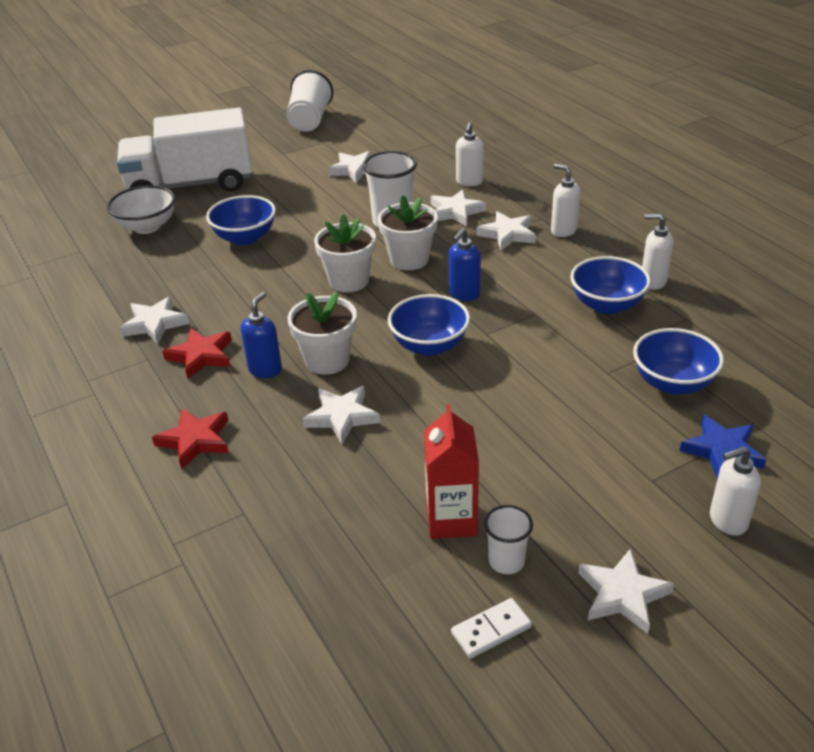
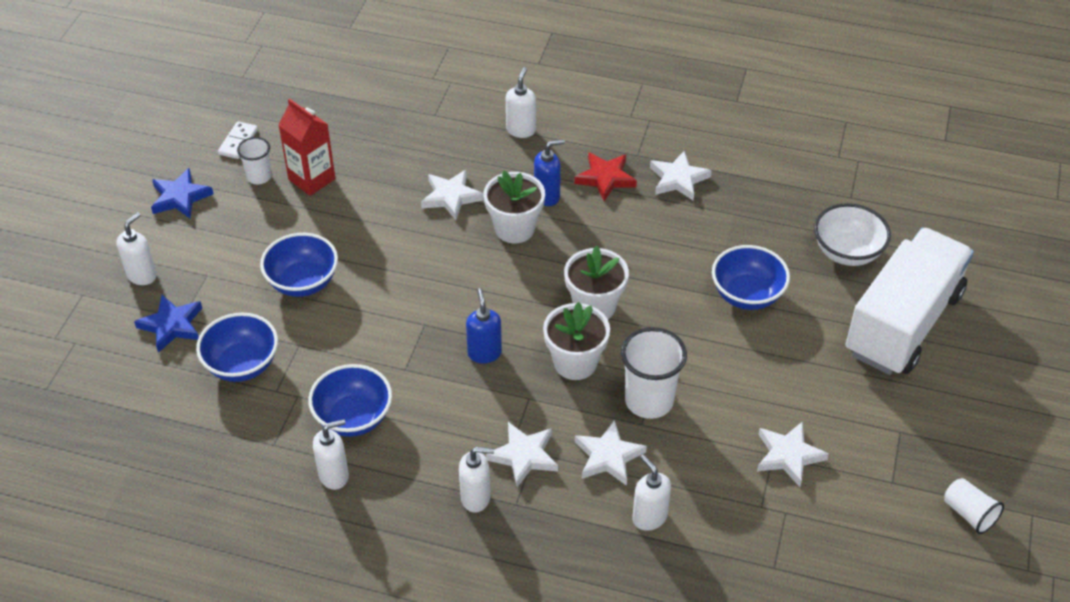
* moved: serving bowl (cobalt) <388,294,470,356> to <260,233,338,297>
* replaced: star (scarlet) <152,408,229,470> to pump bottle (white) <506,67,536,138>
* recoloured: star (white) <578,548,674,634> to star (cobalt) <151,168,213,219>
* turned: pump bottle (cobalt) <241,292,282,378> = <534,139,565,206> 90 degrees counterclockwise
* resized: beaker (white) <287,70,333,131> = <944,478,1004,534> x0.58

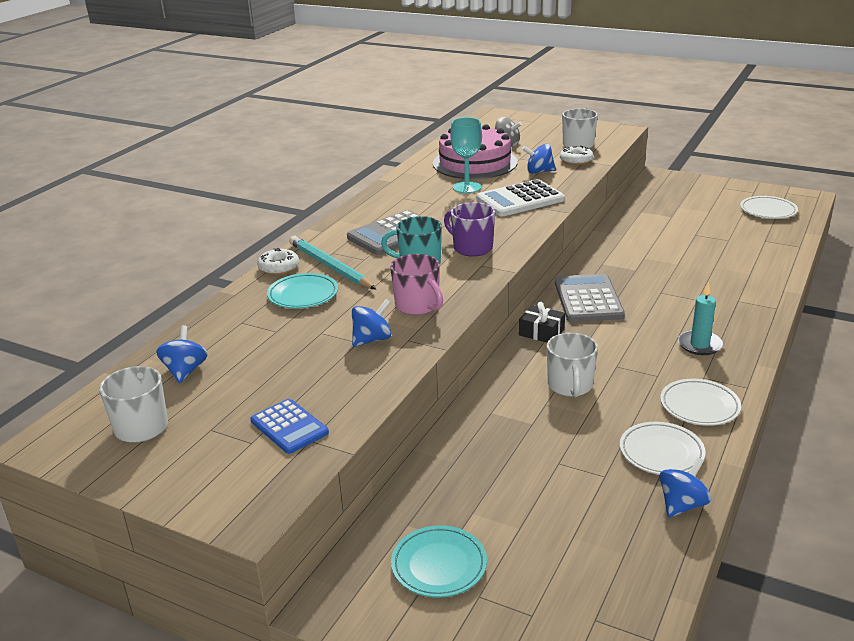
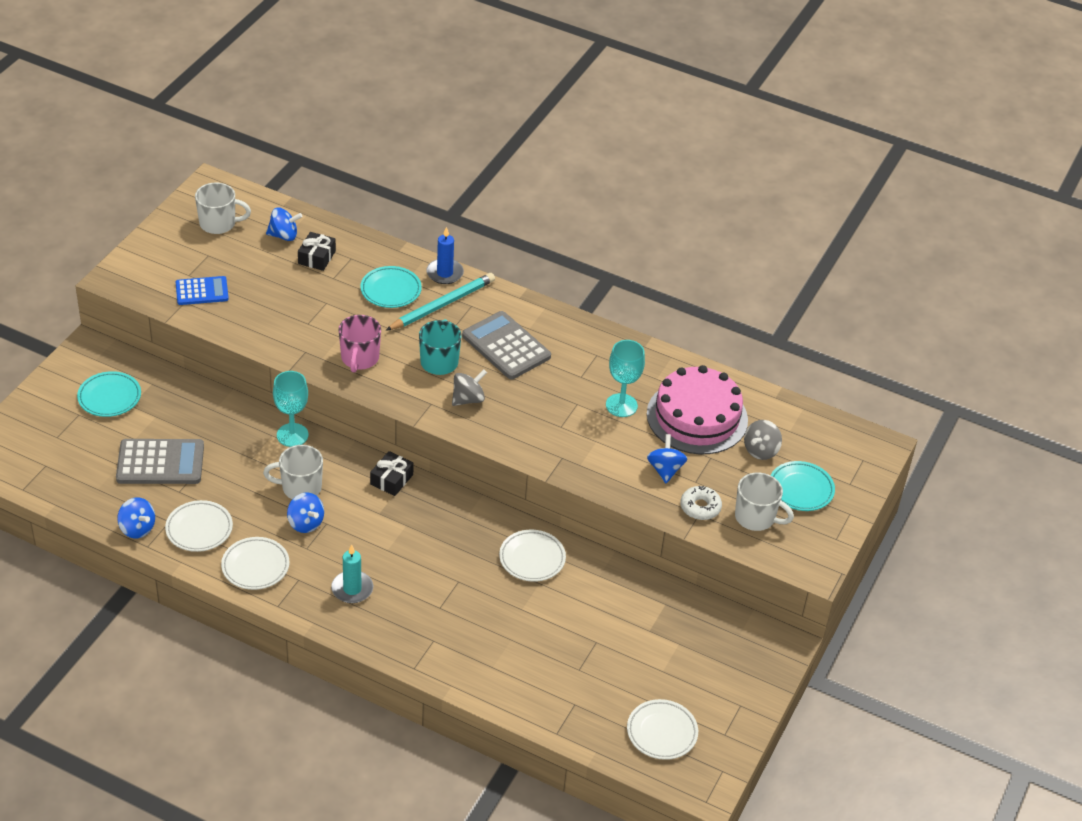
* removed: adding machine (white) <476,179,565,216>
* added: chalice (teal) <273,371,309,447>
* added: gift (black) <298,232,336,271>
* added: flat dish (white) <499,530,566,582>
* added: flat dish (teal) <771,461,835,511>
* moved: whirligig (cobalt) <352,299,391,347> to <287,492,324,533>
* moved: adding machine (gray) <555,274,625,322> to <116,439,204,484>
* replaced: glazed donut (white) <257,248,299,275> to candle (cobalt) <427,227,464,284>
* replaced: coffee mug (violet) <444,202,495,257> to whirligig (gray) <452,369,487,406>
* turned: adding machine (cobalt) <250,399,329,454> = <176,276,229,305> 150 degrees counterclockwise
* turned: coffee mug (rose-pink) <390,254,443,315> = <338,315,381,373> 45 degrees counterclockwise

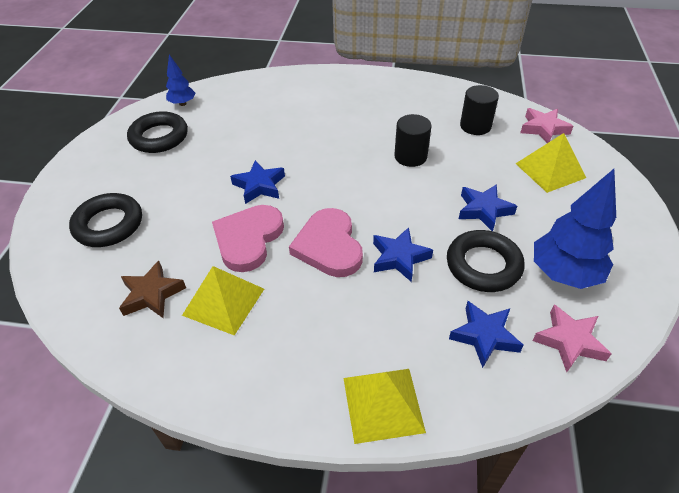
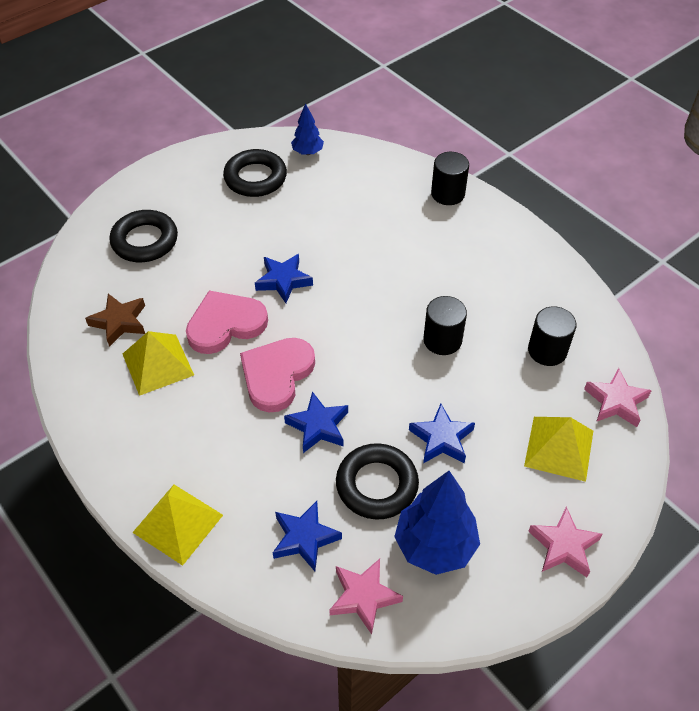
* added: cylinder (black) <431,152,469,205>
* added: star (rose-pink) <528,507,603,577>

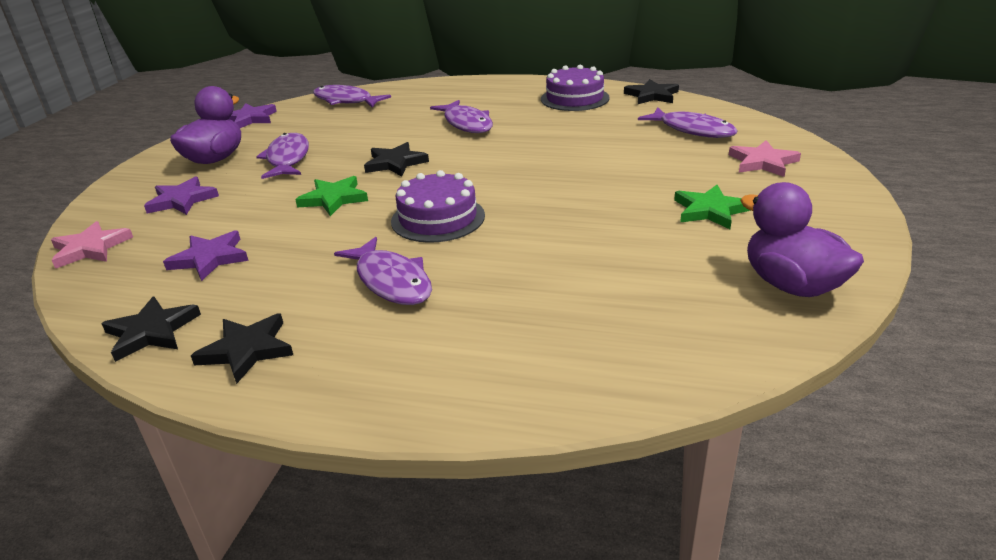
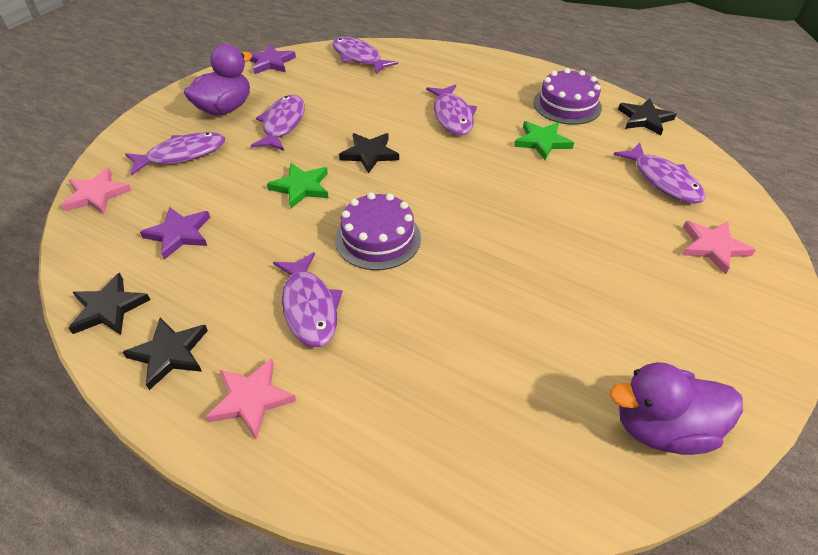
* added: star (rose-pink) <206,358,296,440>
* moved: star (leaf-green) <674,185,751,229> to <514,121,574,160>
* replaced: star (violet) <144,176,219,215> to fish figure (violet) <125,132,225,176>
* turned: duck (violet) <740,182,864,297> = <610,362,743,455> 75 degrees counterclockwise

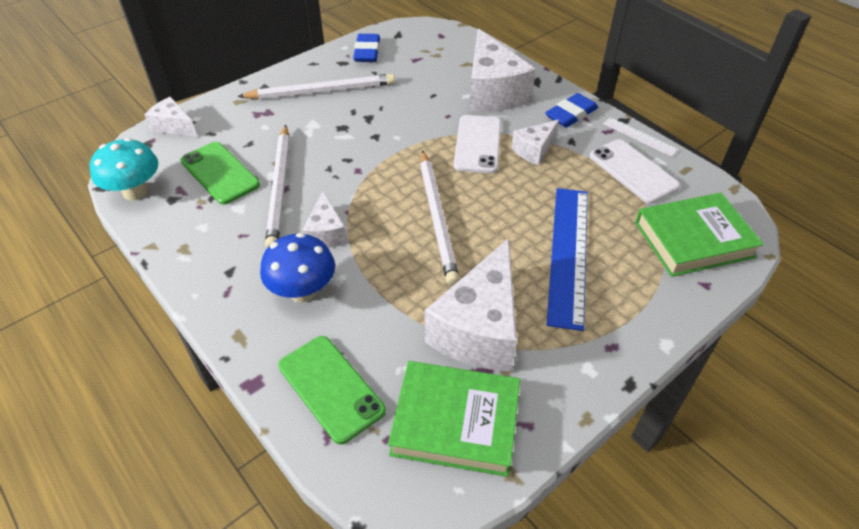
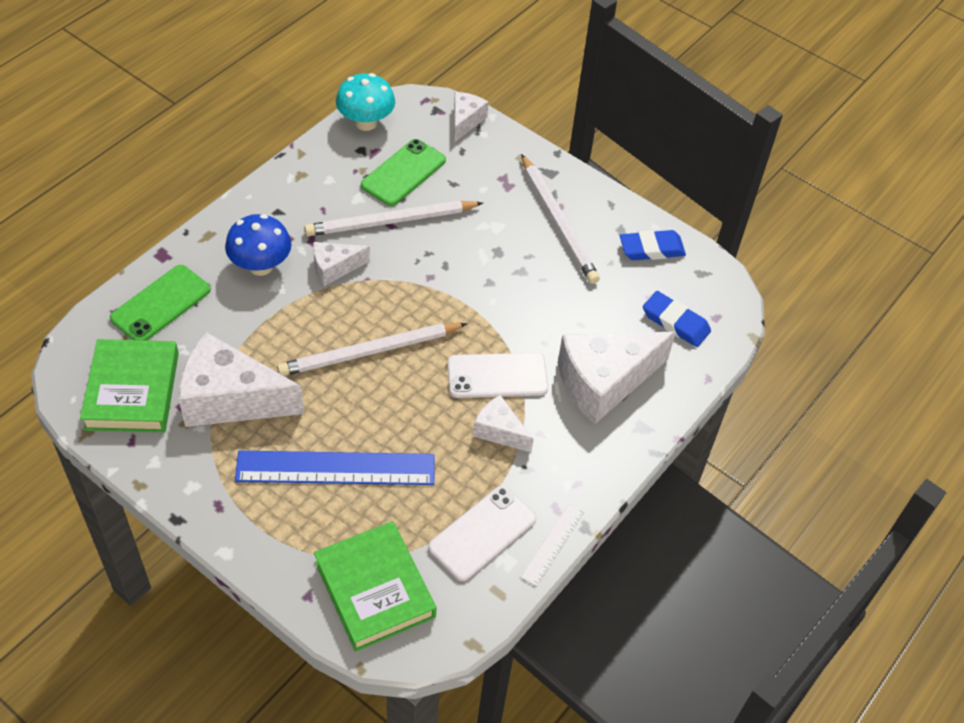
* moved: gum eraser (cobalt) <545,93,598,128> to <643,291,711,347>

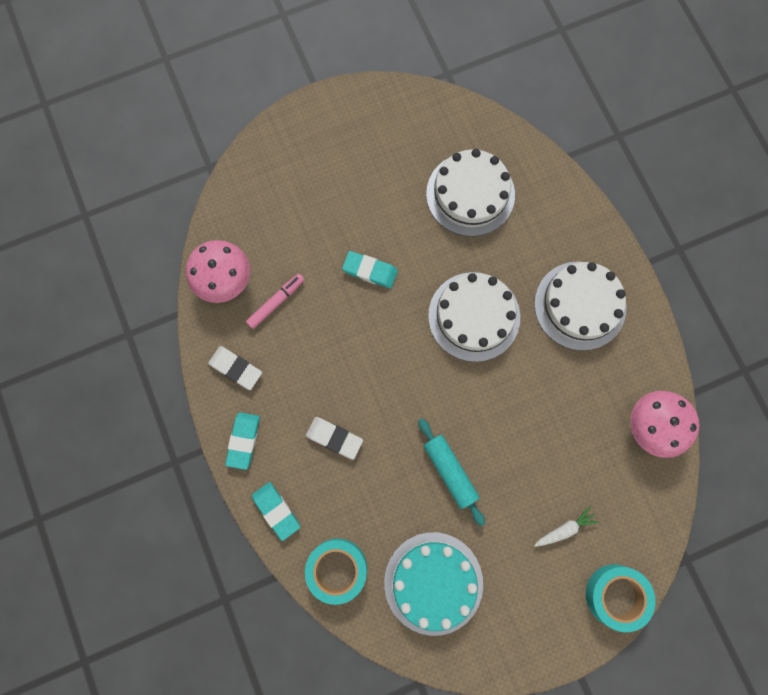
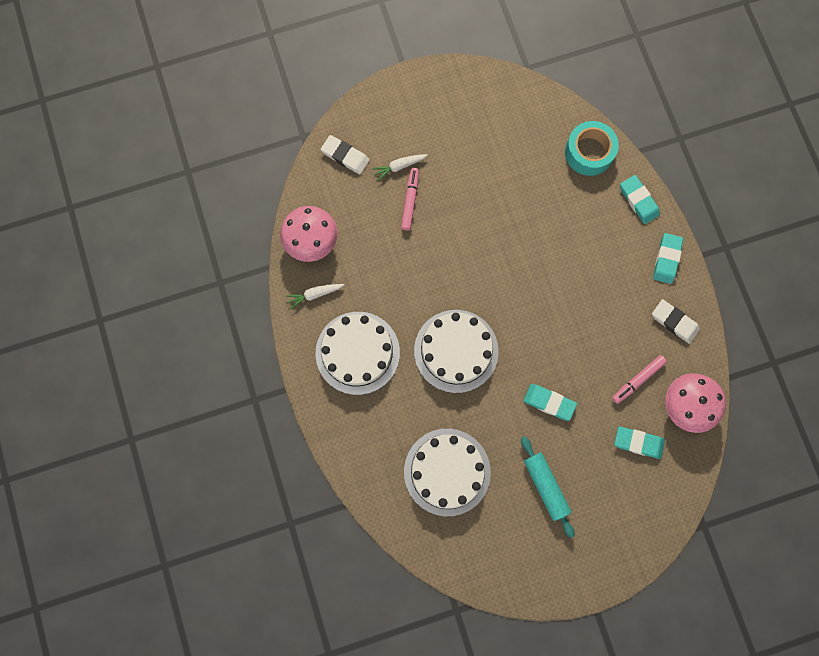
* removed: gateau (teal) <384,532,483,636>
* removed: sticky tape (teal) <586,564,656,632>
* added: root vegetable (white) <286,284,344,309>
* added: marker pen (rose-pink) <401,168,419,230>
* added: gum eraser (teal) <614,427,665,459>
* moved: gum eraser (white) <306,417,363,460> to <321,135,370,175>
* moved: pastry roller (teal) <418,418,485,526> to <521,436,575,538>

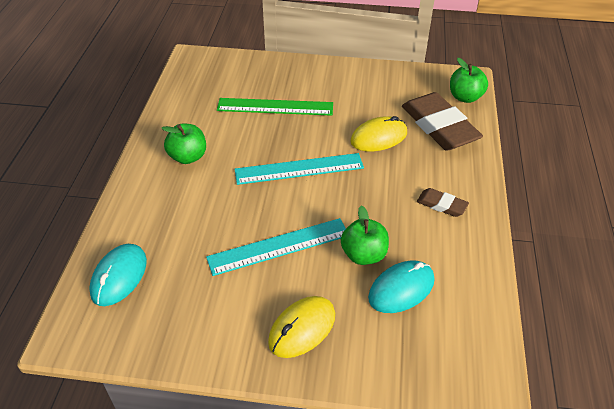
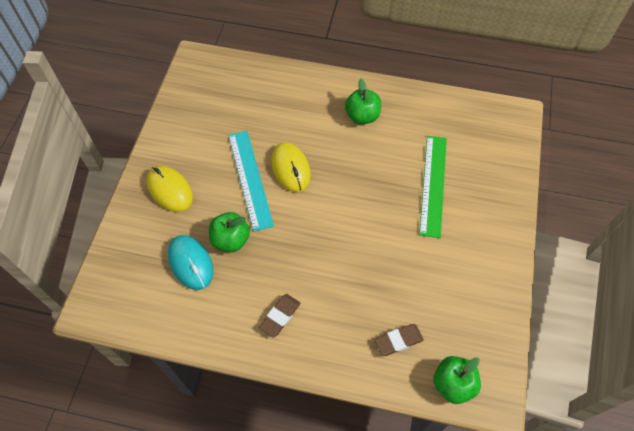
* removed: PC mouse (teal) <89,244,147,306>
* removed: straightedge (teal) <235,153,364,185>
* moved: PC mouse (yellow) <350,116,407,151> to <271,143,311,192>
* resized: gum eraser (brown) <402,92,483,151> = <374,324,424,356> x0.47

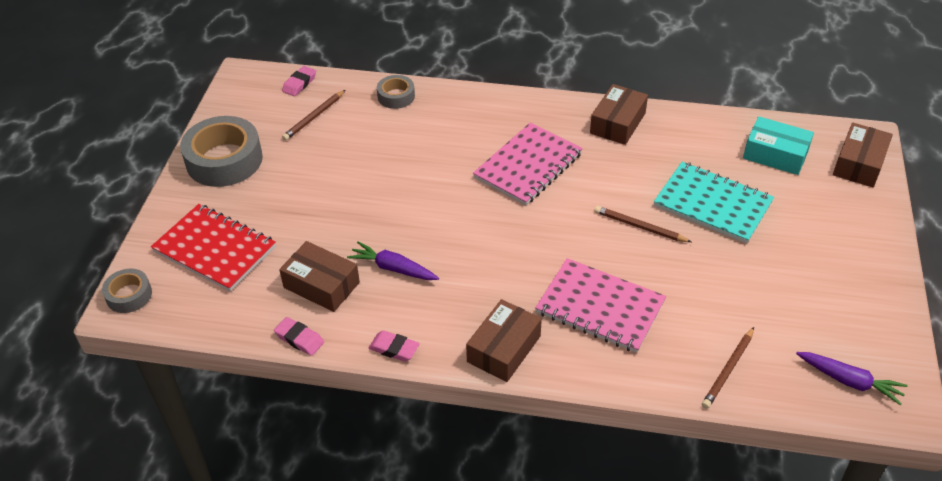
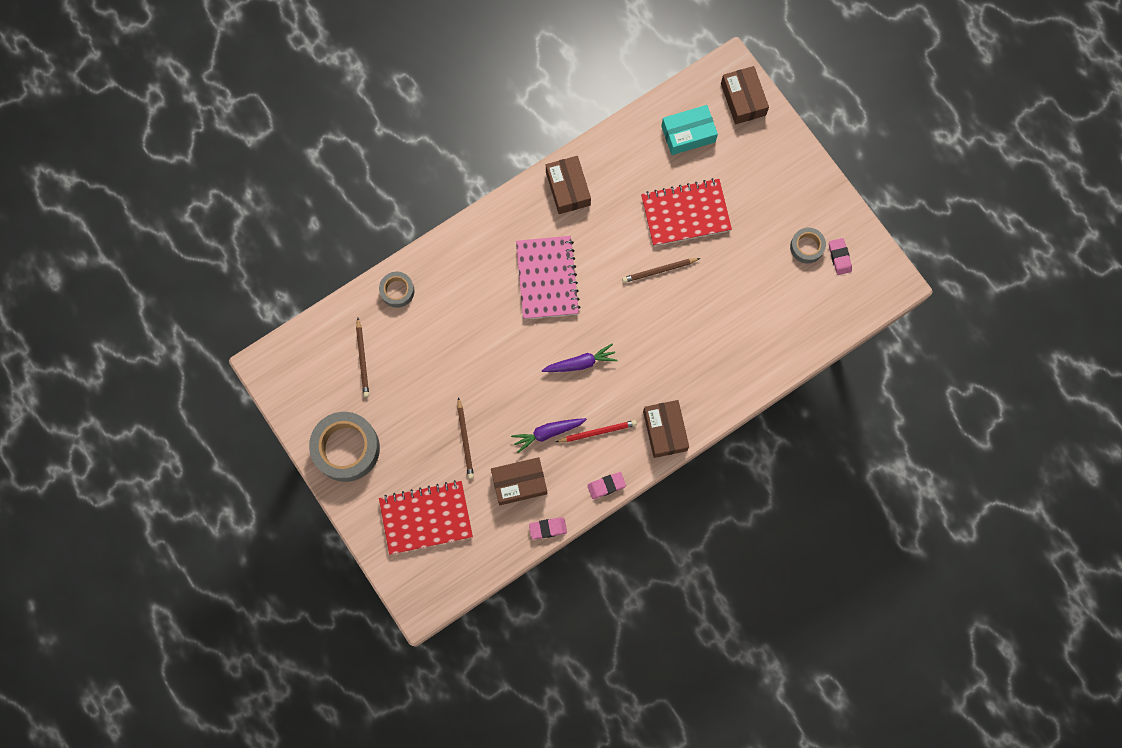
* removed: notebook (rose-pink) <535,258,666,353>
* added: wooden pencil (scarlet) <556,420,637,442>
* moved: sticky tape (gray) <102,269,152,313> to <790,228,826,264>
* moved: gum eraser (rose-pink) <282,66,316,96> to <829,238,852,275>
* moved: wooden pencil (brown) <702,327,754,409> to <457,397,474,479>
* moved: root vegetable (violet) <796,352,907,406> to <542,344,618,372>
* recoloured: notebook (teal) <654,162,774,244> to notebook (scarlet) <641,178,732,246>

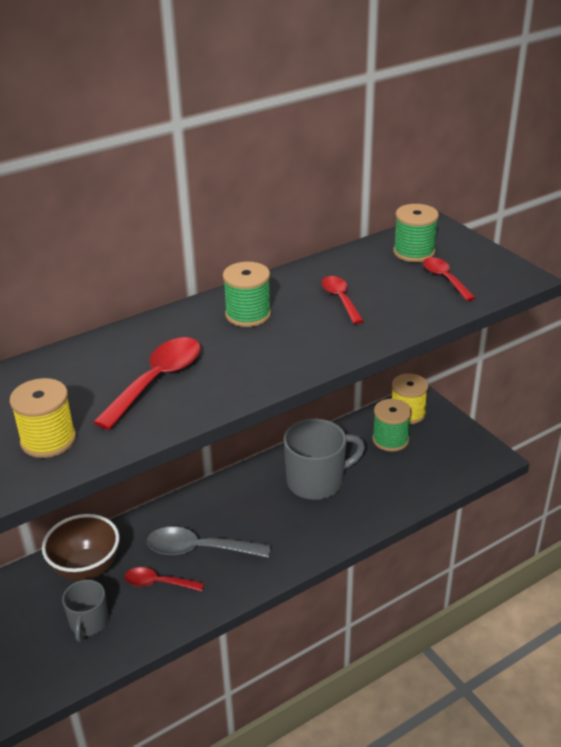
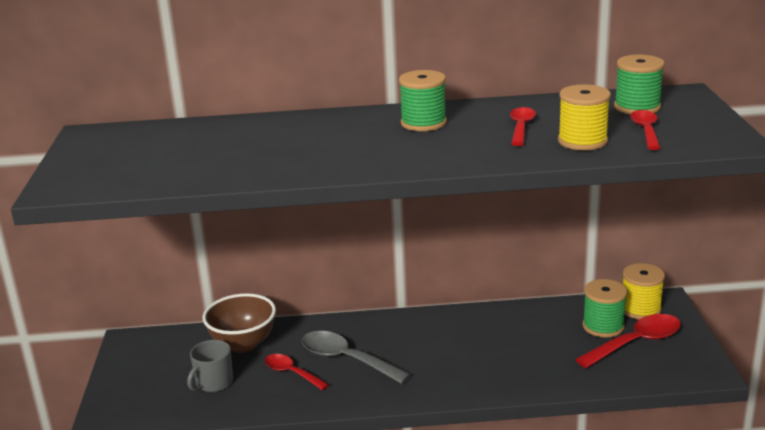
* removed: coffee mug (gray) <284,419,365,500>
* moved: reel of thread (yellow) <10,378,76,458> to <558,84,611,150>
* moved: spoon (scarlet) <93,337,201,430> to <575,314,681,368>

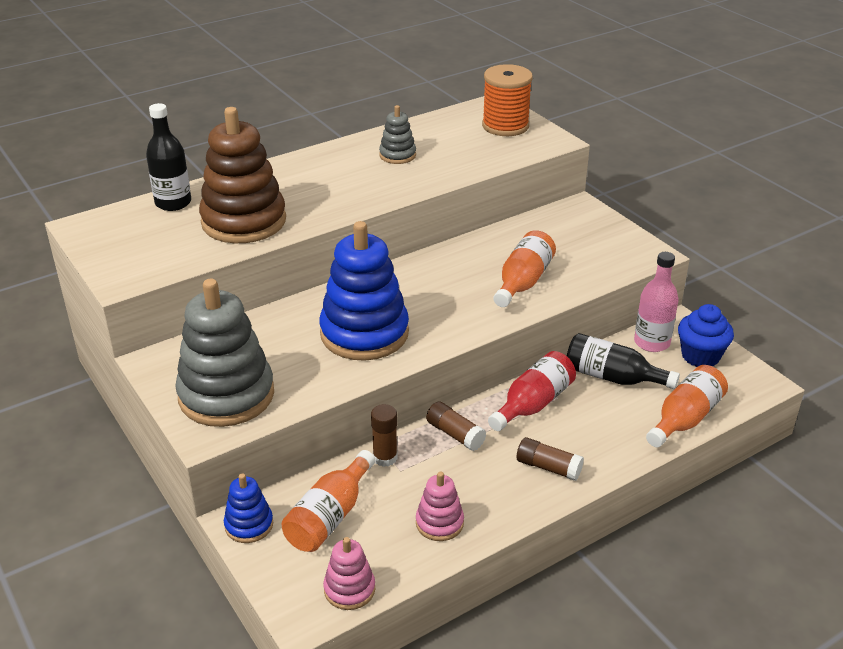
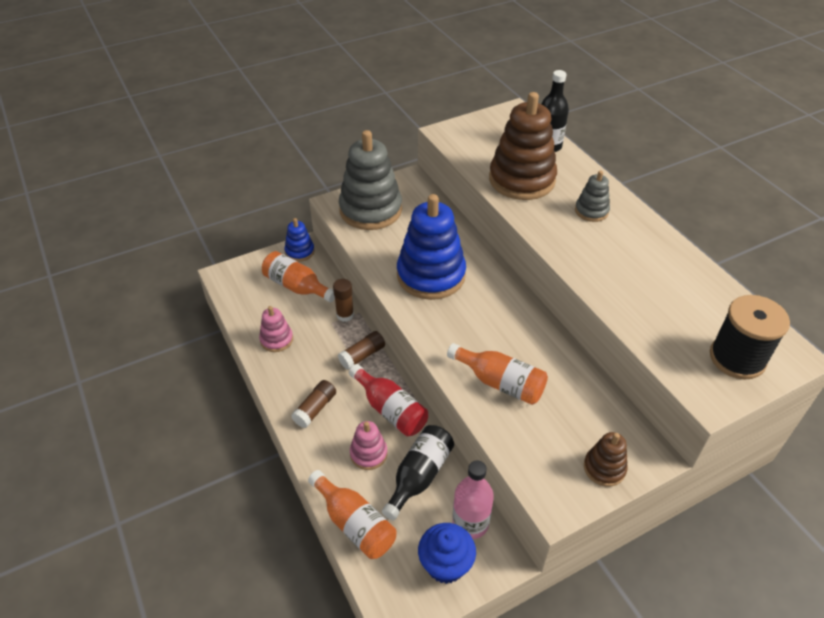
* added: stacking toy (brown) <584,432,628,487>
* moved: stacking toy (rose-pink) <323,537,375,610> to <350,421,387,470>
* moved: stacking toy (gray) <379,105,416,164> to <575,170,610,222>
* recoloured: reel of thread (bright orange) <482,64,533,136> to reel of thread (black) <710,295,790,379>

